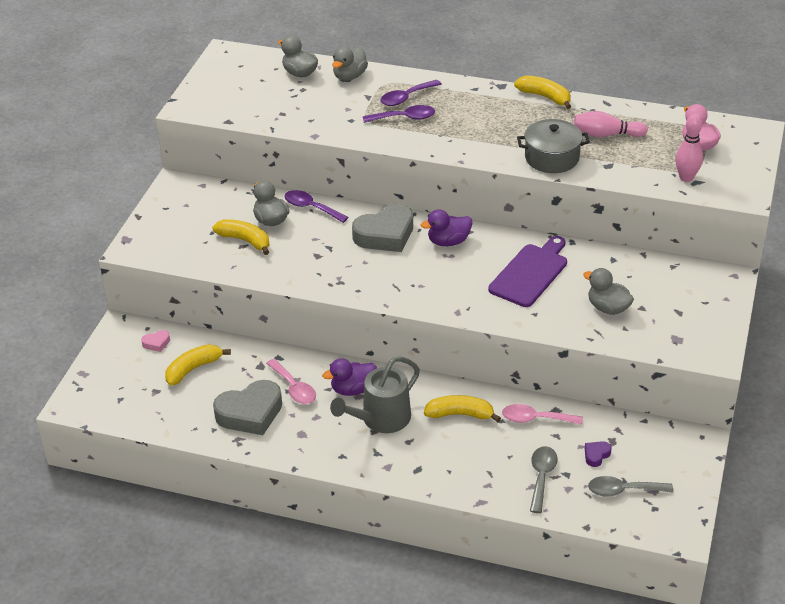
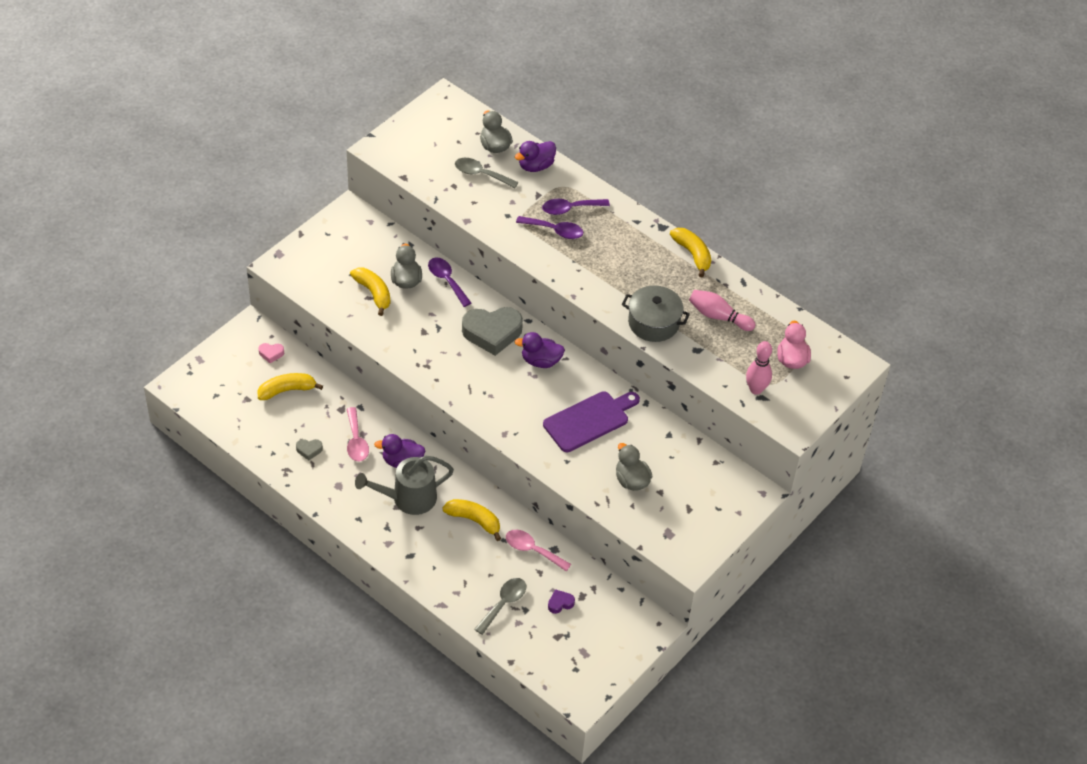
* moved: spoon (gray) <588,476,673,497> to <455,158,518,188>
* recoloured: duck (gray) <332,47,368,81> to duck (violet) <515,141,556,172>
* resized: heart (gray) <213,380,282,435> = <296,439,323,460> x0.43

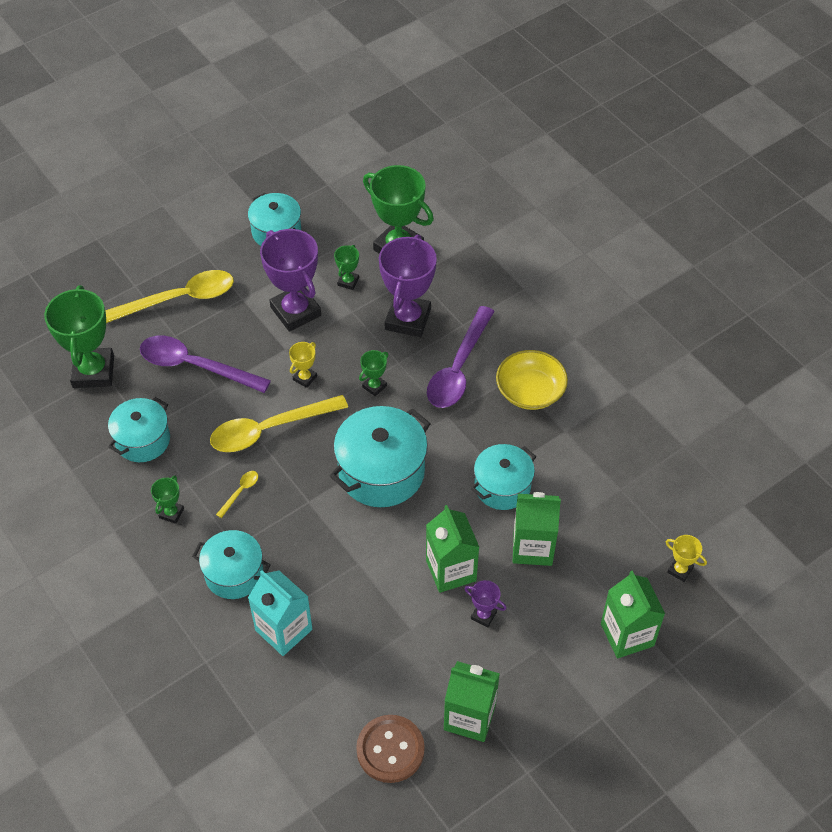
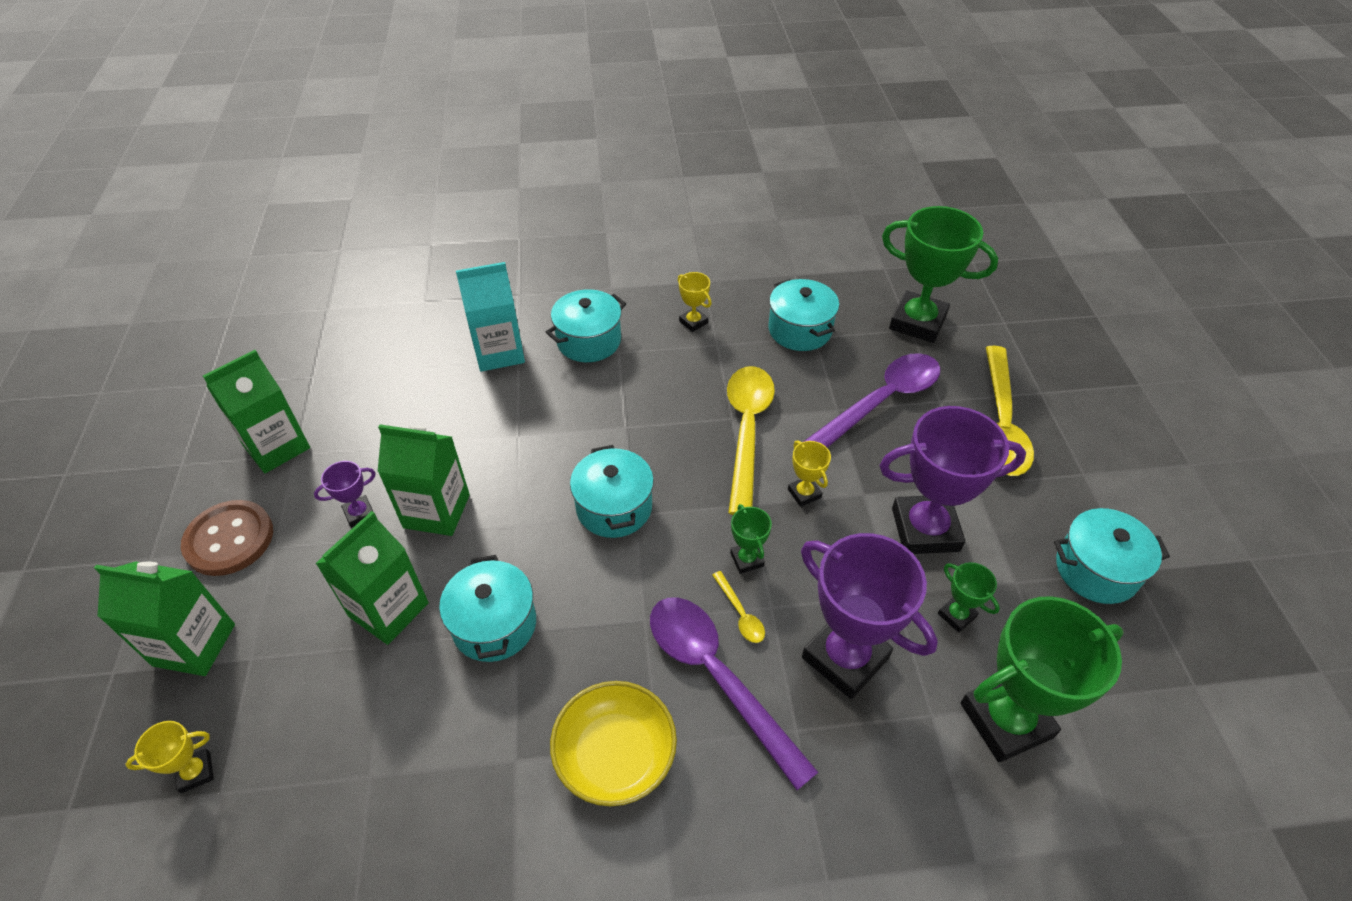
* moved: spoon (yellow) <216,471,258,518> to <712,571,765,643>
* moved: sewing button (brown) <356,715,425,783> to <181,500,273,576>
* recoloured: award cup (leaf-green) <151,476,184,524> to award cup (yellow) <678,272,712,332>
* resized: stockpot (teal) <330,406,431,507> = <570,445,654,538> x0.65

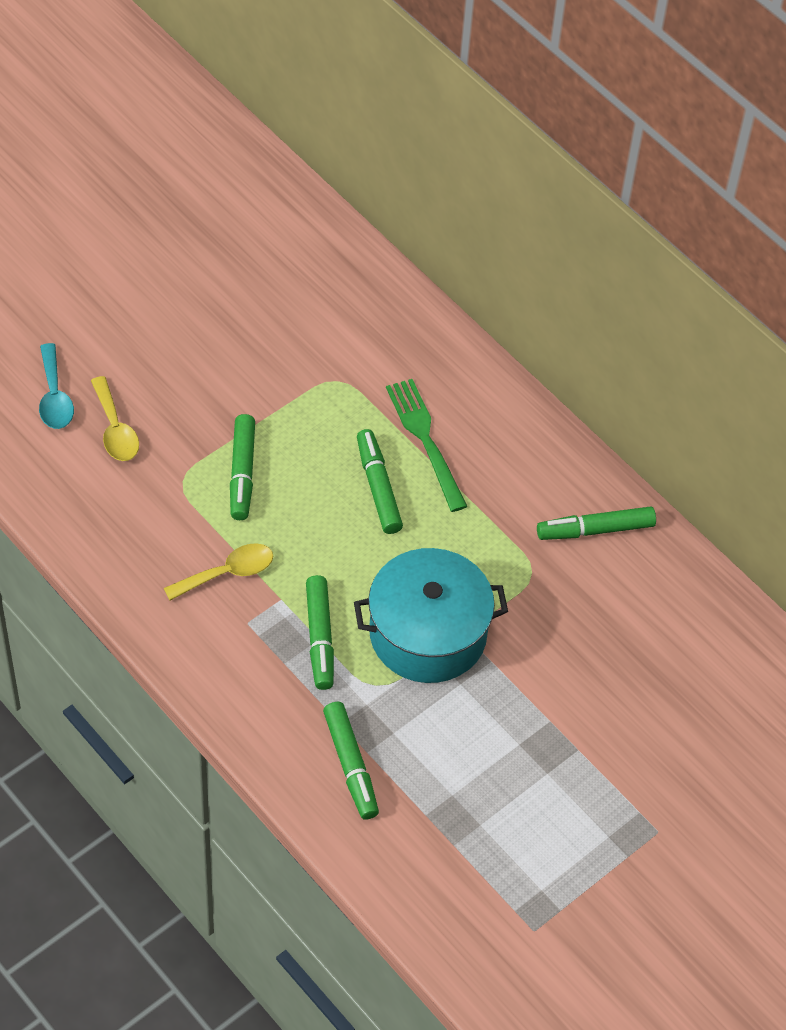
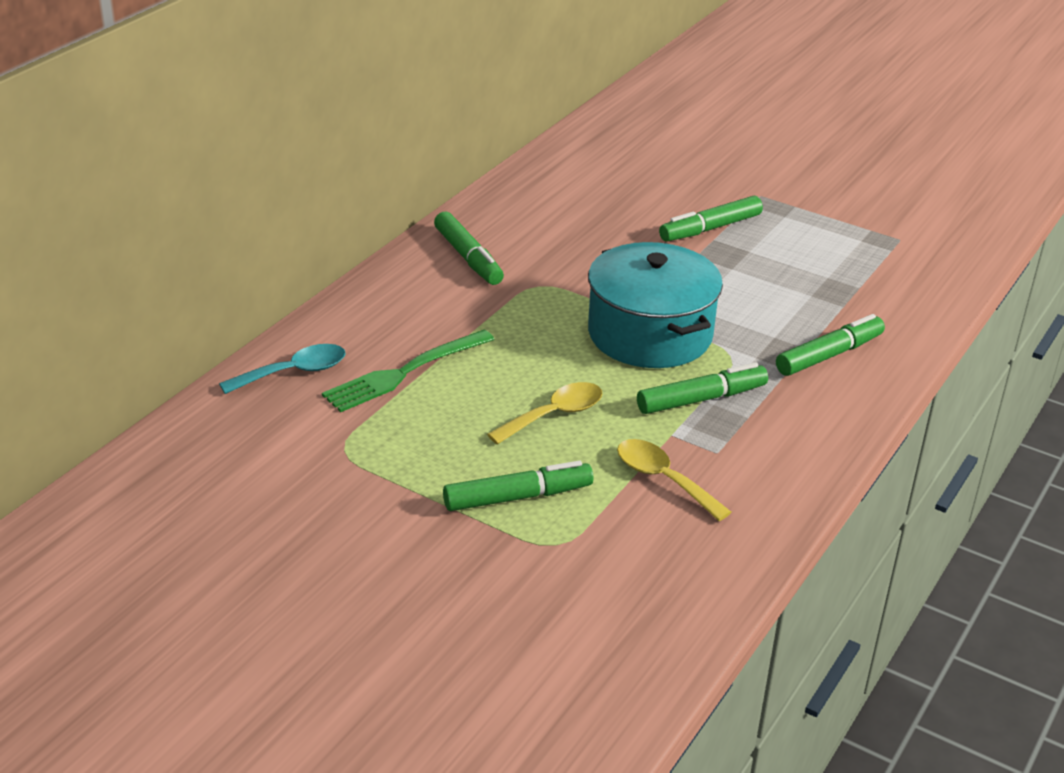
* moved: spoon (teal) <39,343,74,429> to <219,344,346,394>
* moved: spoon (yellow) <91,376,139,461> to <487,382,603,444>
* moved: marker pen (leaf-green) <357,429,403,534> to <659,196,763,242>

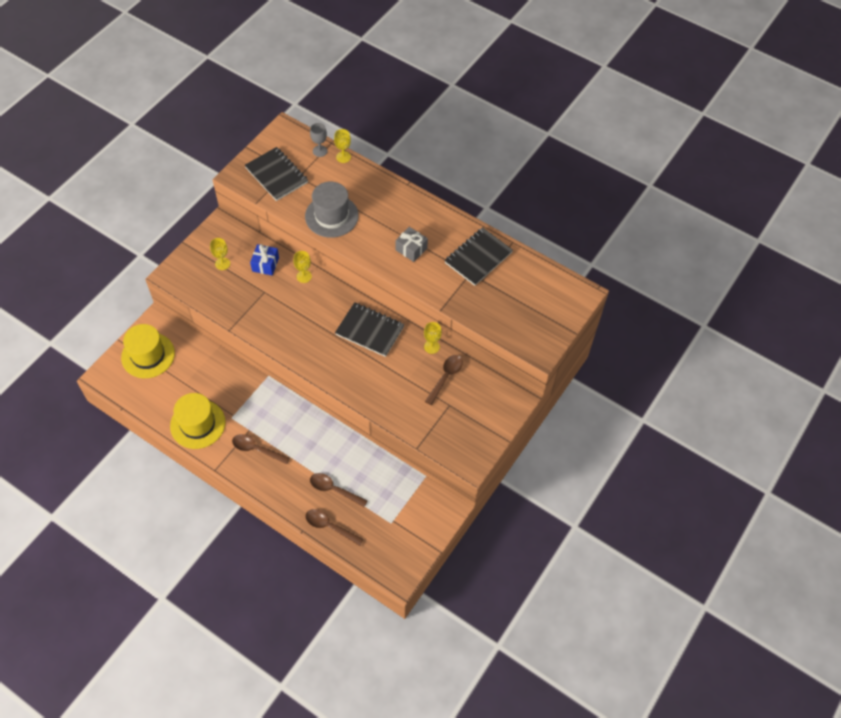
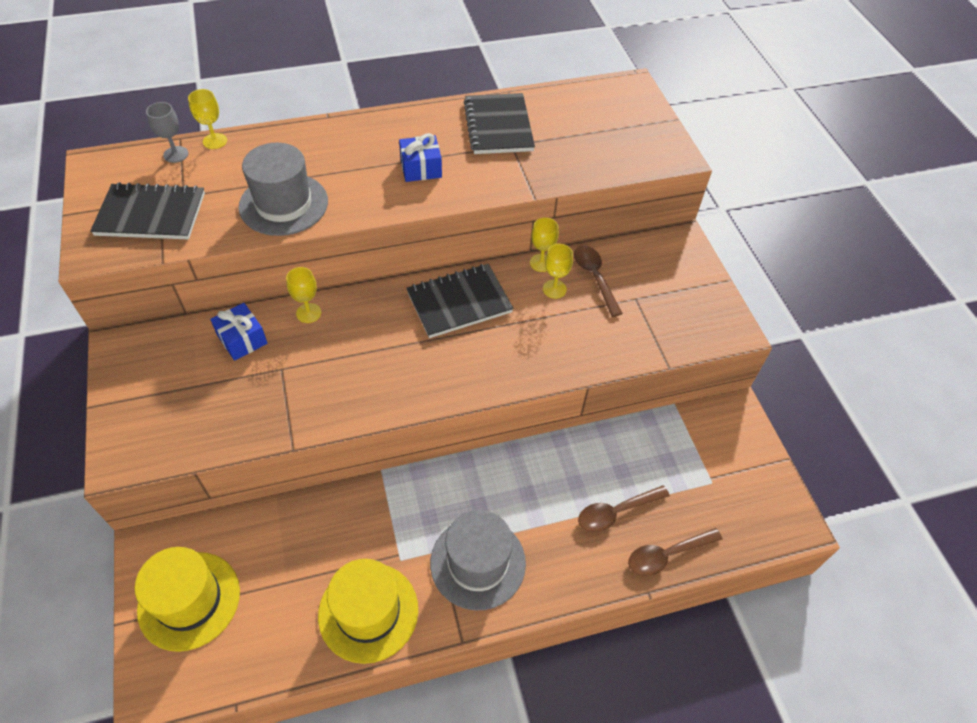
* moved: chalice (yellow) <210,238,230,270> to <543,244,573,299>
* replaced: spoon (brown) <232,434,290,465> to top hat (gray) <430,510,526,610>
* recoloured: gift (gray) <395,227,428,262> to gift (cobalt) <399,133,442,182>

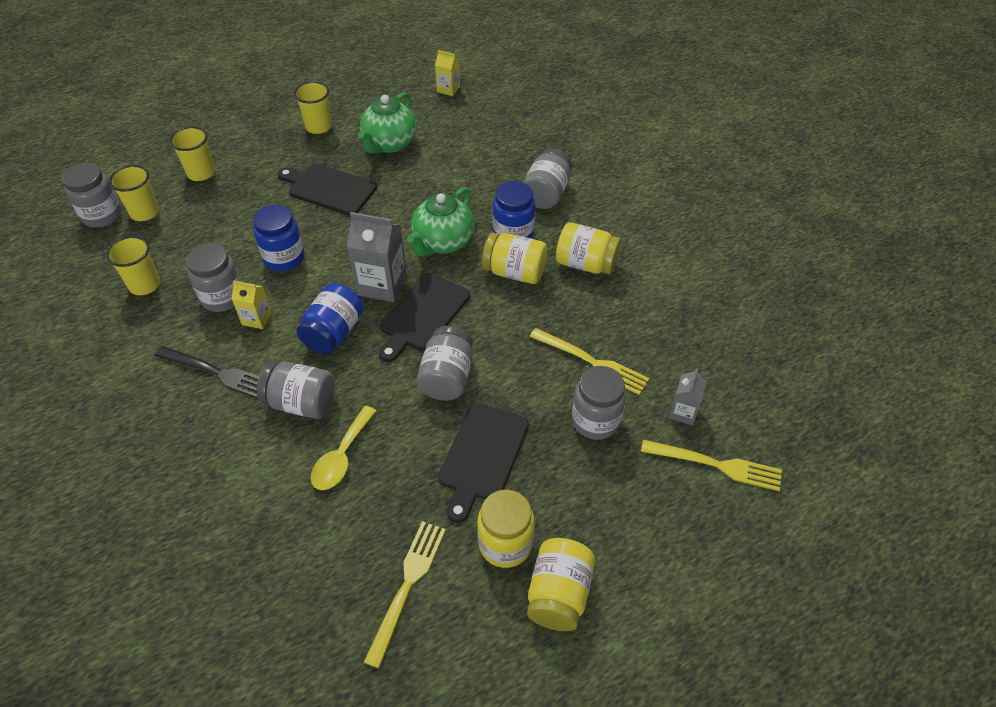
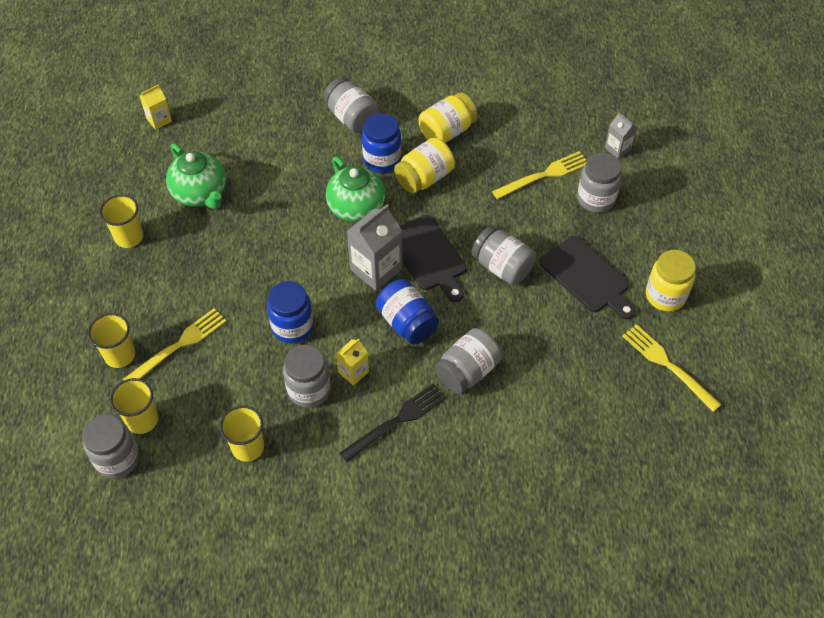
* removed: cutting board (black) <278,164,377,215>
* removed: spoon (yellow) <311,406,376,490>
* removed: jar (yellow) <527,538,595,631>
* moved: dinner fork (yellow) <641,440,782,491> to <122,309,226,381>

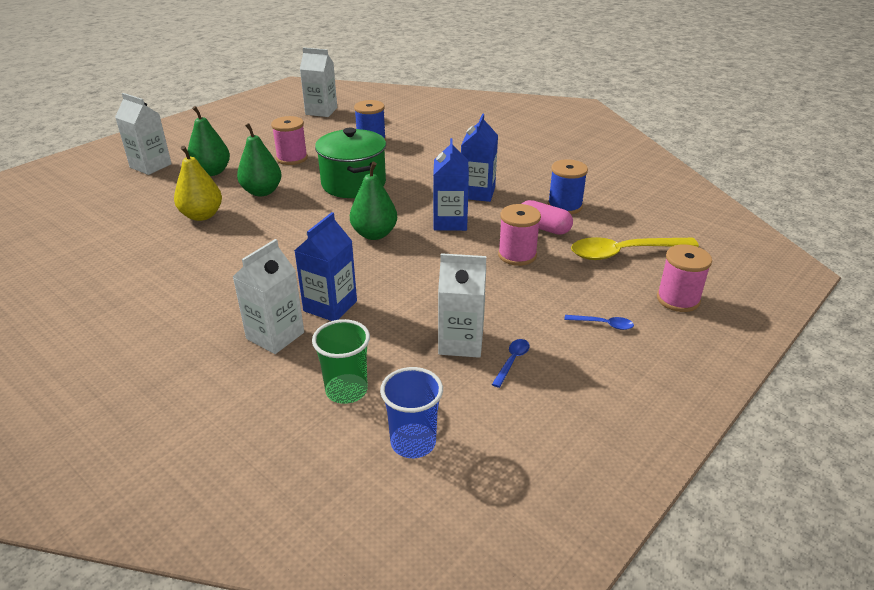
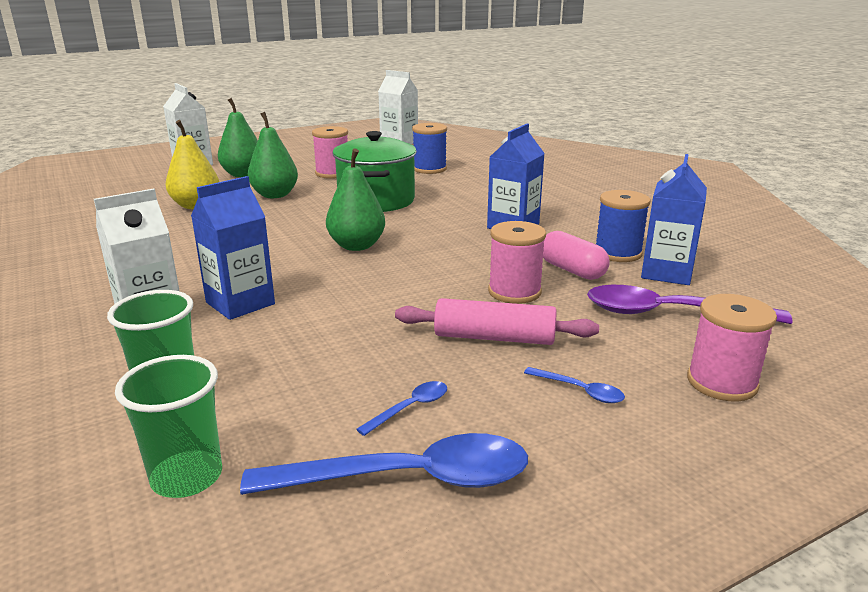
* removed: milk carton (white) <438,253,486,358>
* added: spoon (cobalt) <240,433,528,495>
* added: pastry roller (rose-pink) <395,298,599,345>
* moved: milk carton (cobalt) <433,138,469,231> to <641,154,707,285>
* recoloured: beaker (cobalt) <380,367,443,458> to beaker (leaf-green) <115,355,222,498>
* recoloured: spoon (yellow) <571,237,699,260> to spoon (violet) <587,285,793,324>

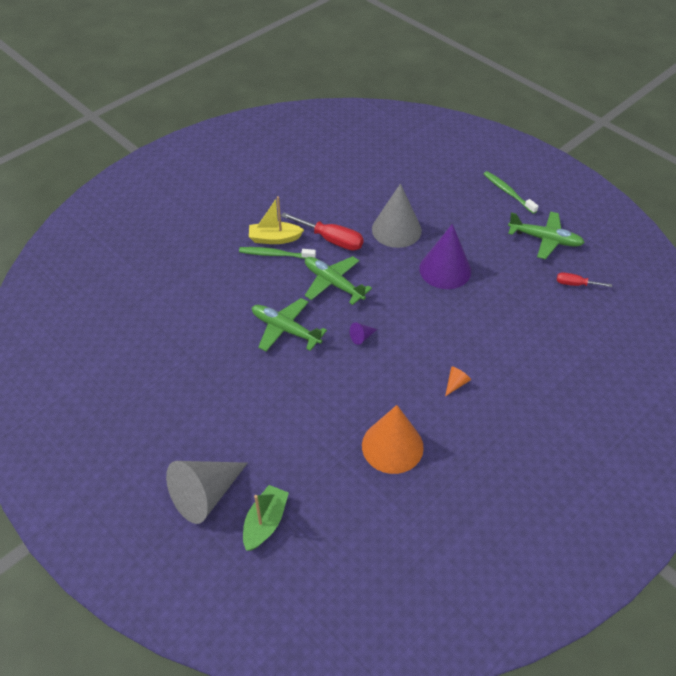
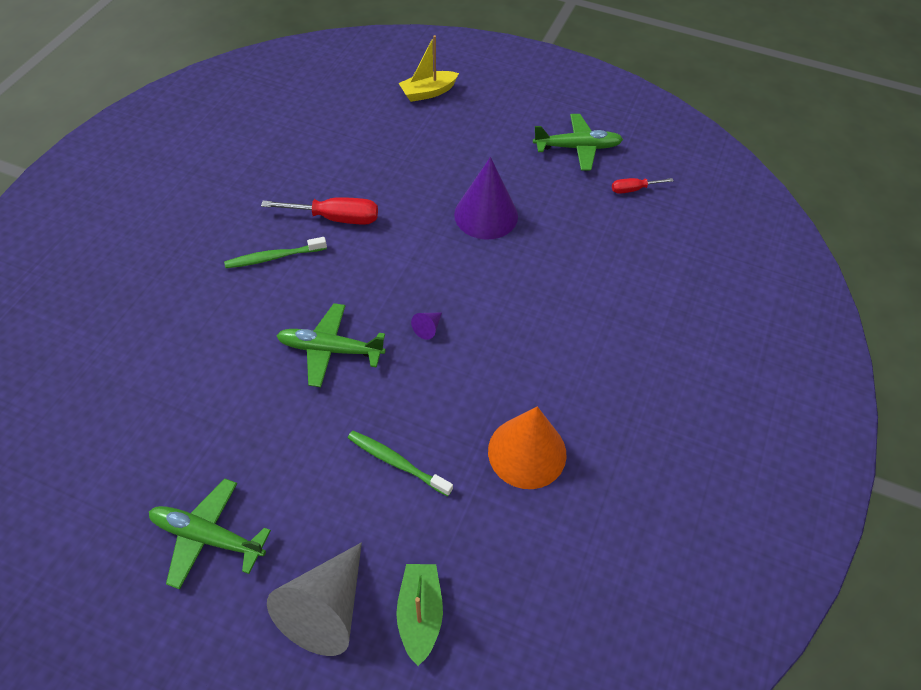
* removed: cone shape (gray) <372,184,422,248>
* removed: cone shape (bright orange) <445,366,471,396>
* moved: sailboat (yellow) <249,196,304,244> to <399,35,459,102>
* moved: aeroplane (leaf-green) <305,256,372,305> to <149,479,271,590>
* moved: toothbrush (leaf-green) <484,171,538,214> to <348,431,453,496>

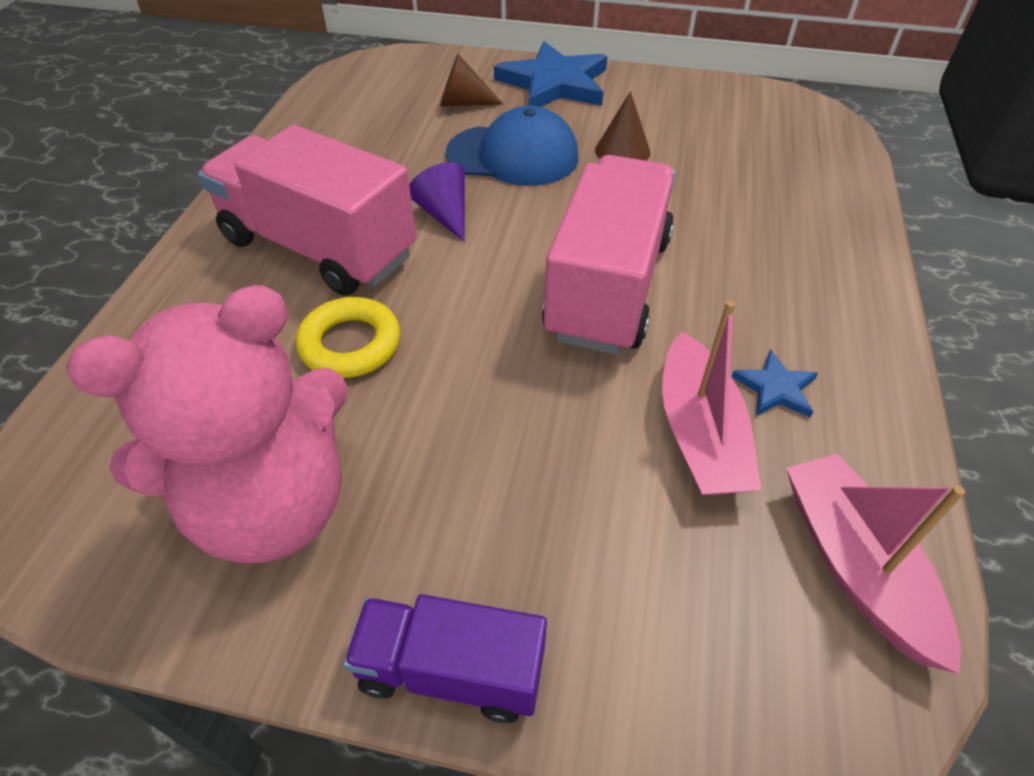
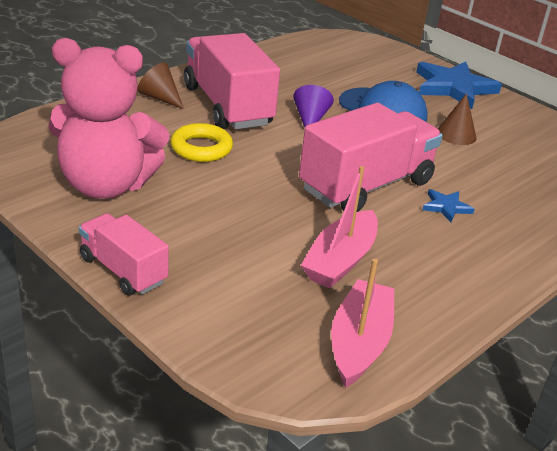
* moved: cone shape (brown) <440,54,503,106> to <137,62,184,109>
* moved: star (cobalt) <732,350,818,417> to <423,189,475,222>
* recoloured: toy truck (violet) <343,594,547,723> to toy truck (rose-pink) <79,213,169,296>

